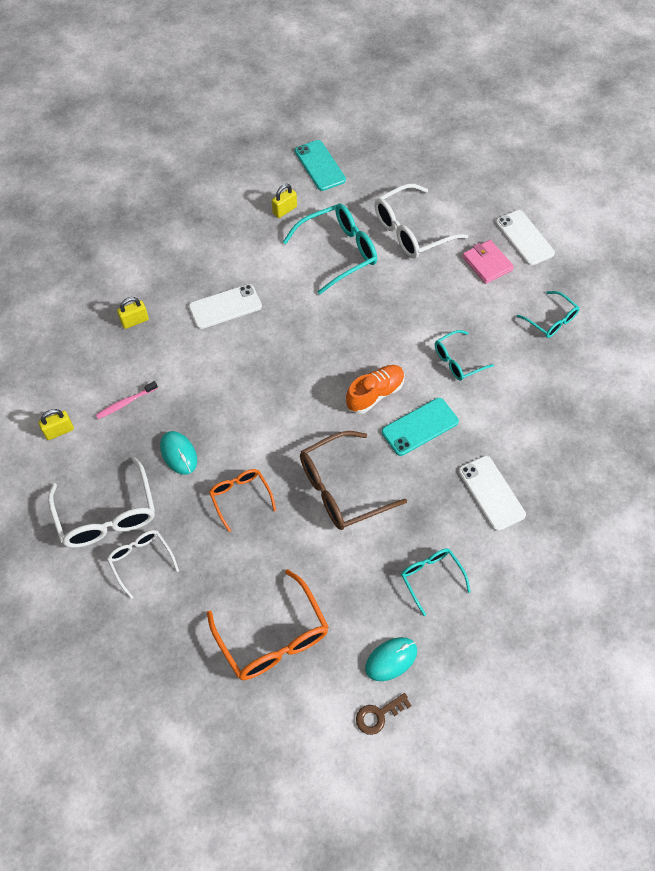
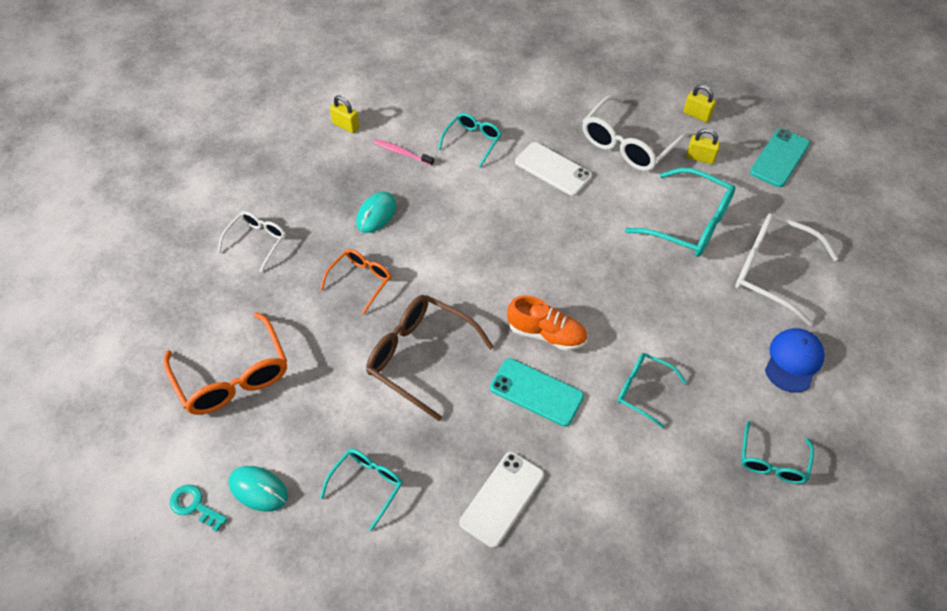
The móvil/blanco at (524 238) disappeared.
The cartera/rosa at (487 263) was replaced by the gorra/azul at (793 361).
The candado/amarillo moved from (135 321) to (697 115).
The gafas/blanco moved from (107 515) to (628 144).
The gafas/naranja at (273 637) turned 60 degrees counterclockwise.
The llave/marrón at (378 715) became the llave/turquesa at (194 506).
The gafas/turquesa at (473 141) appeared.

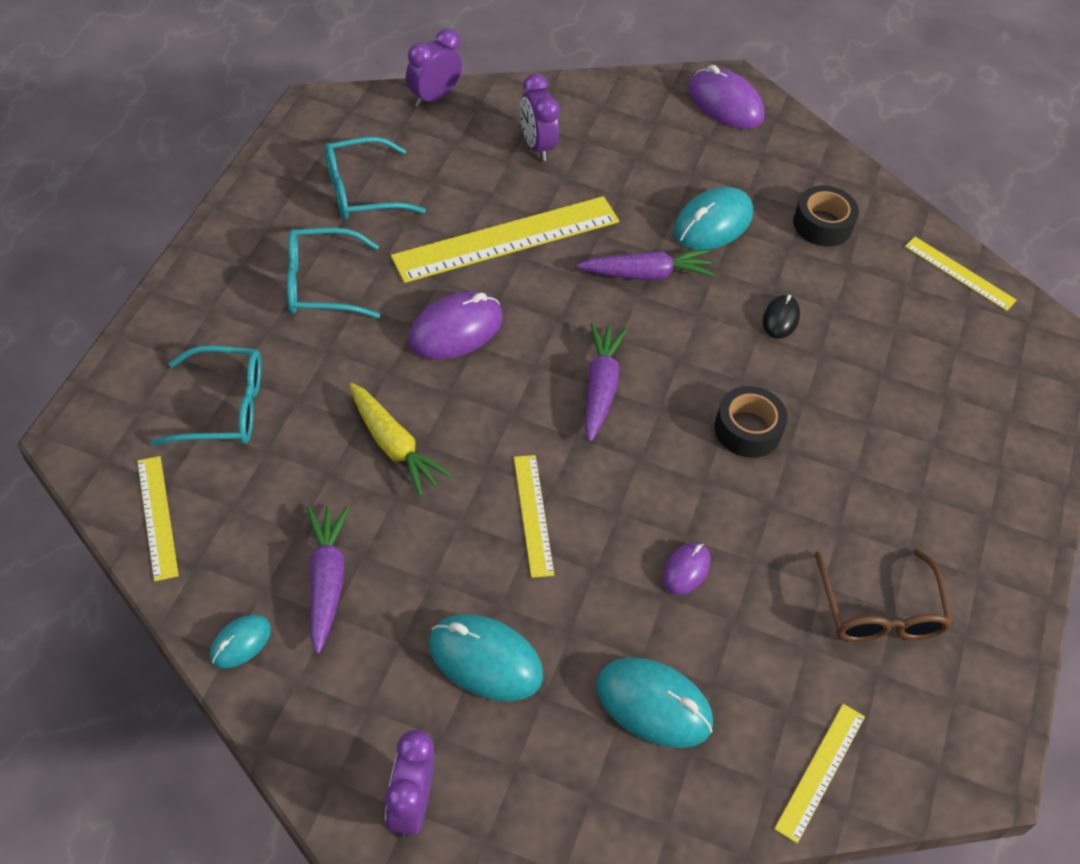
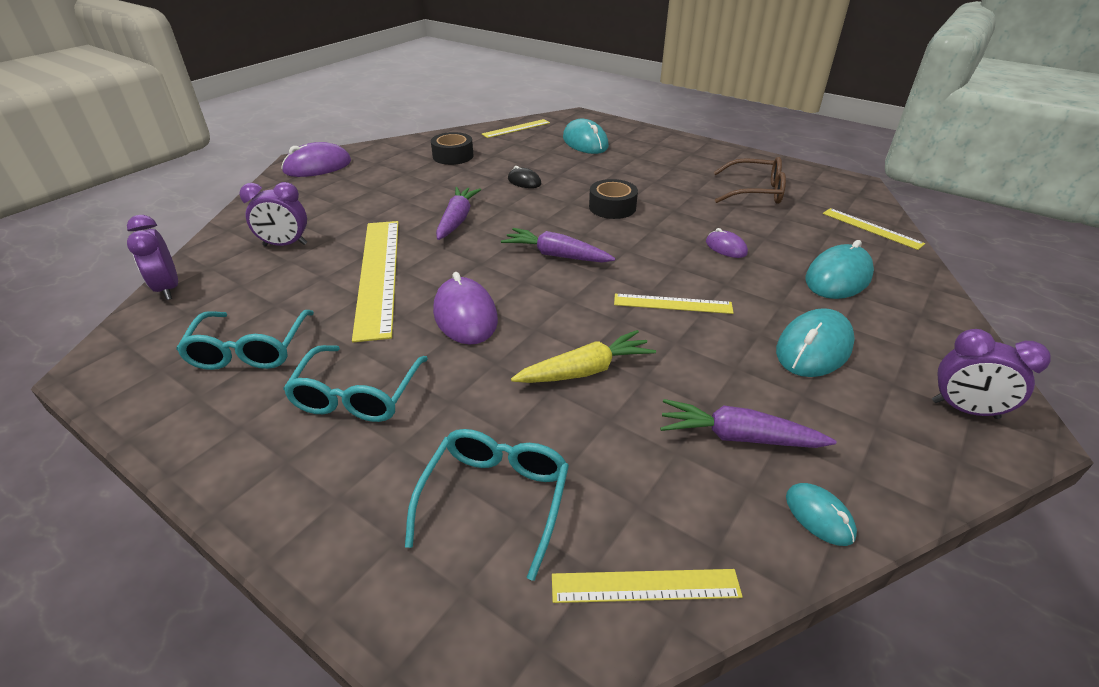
The ratón/turquesa moved from (713 223) to (585 142).

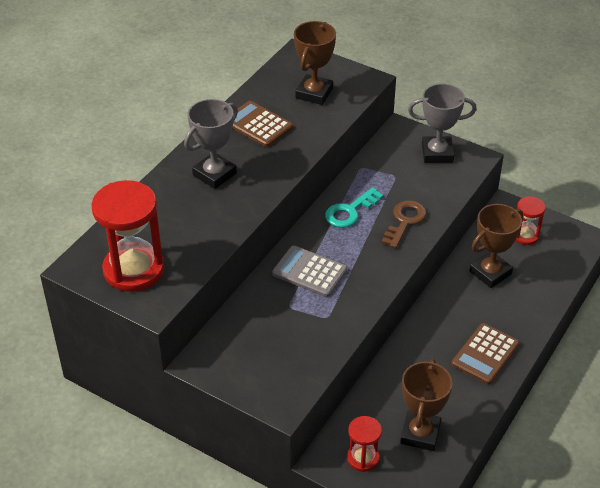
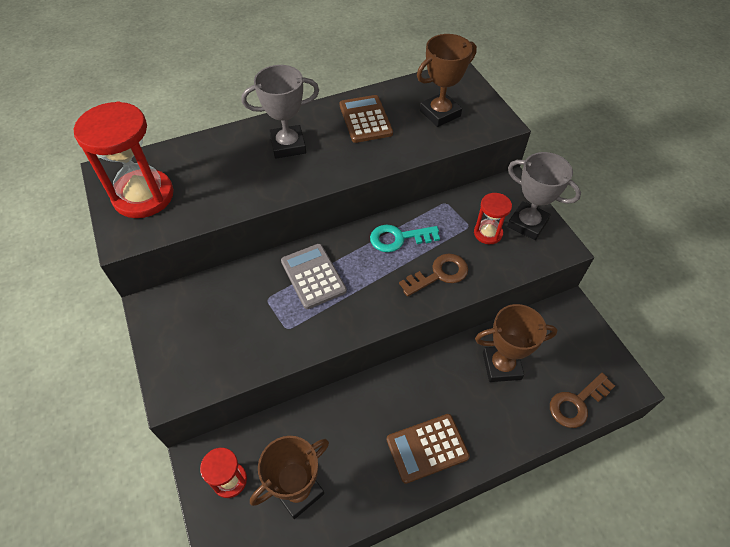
The reloj de arena/rojo moved from (525 235) to (488 233).
The llave/marrón at (577 403) appeared.

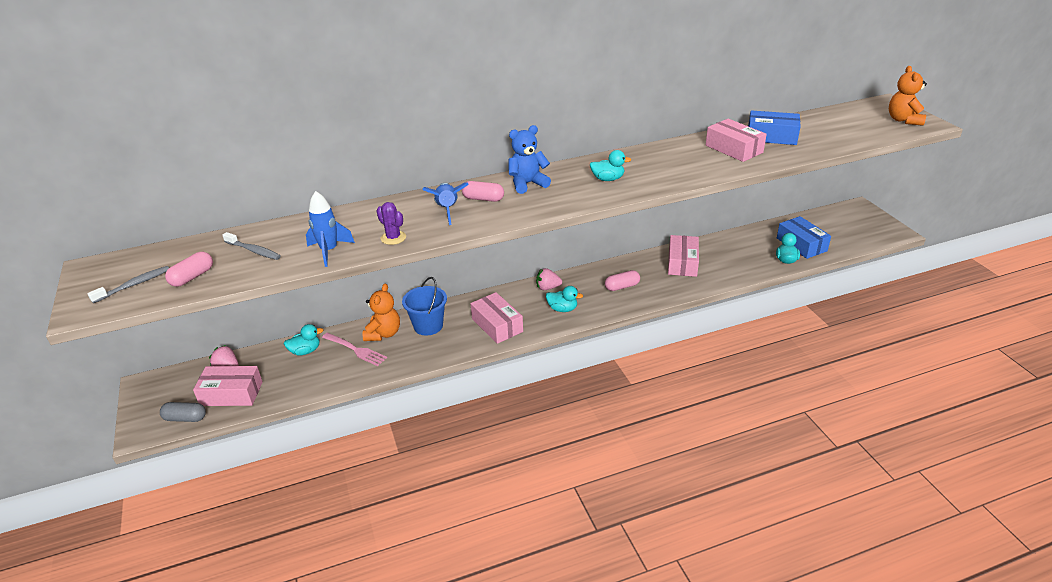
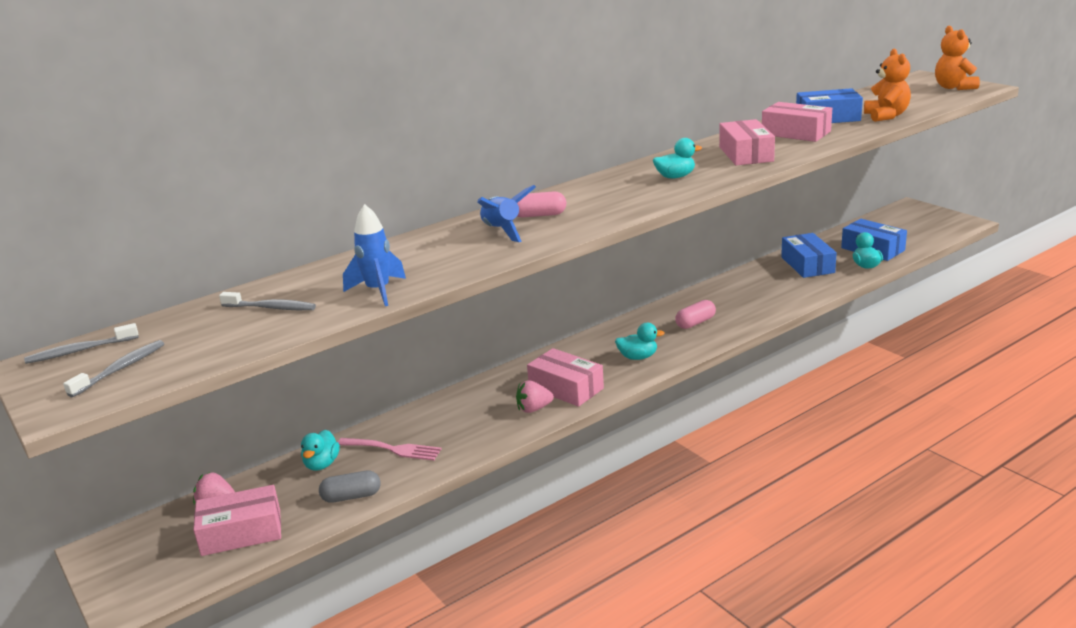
The osito/azul at (527 184) disappeared.
The cactus/morado at (393 238) disappeared.
The caja/rosa moved from (682 263) to (746 154).
The cápsula/rosa at (192 277) disappeared.
The fresa/rosa moved from (548 288) to (534 409).
The balde/azul at (428 326) disappeared.
The osito/naranja moved from (383 334) to (886 116).
The pato/turquesa at (305 351) turned 135 degrees clockwise.
The cápsula/gris moved from (185 418) to (351 496).
The caja/azul at (807 265) appeared.
The cepillo de dientes/gris at (80 351) appeared.

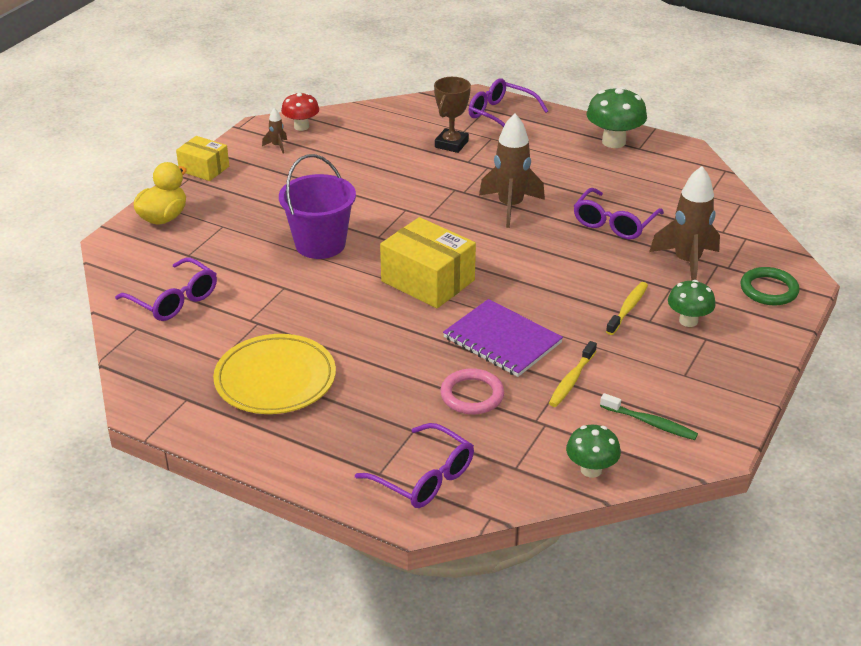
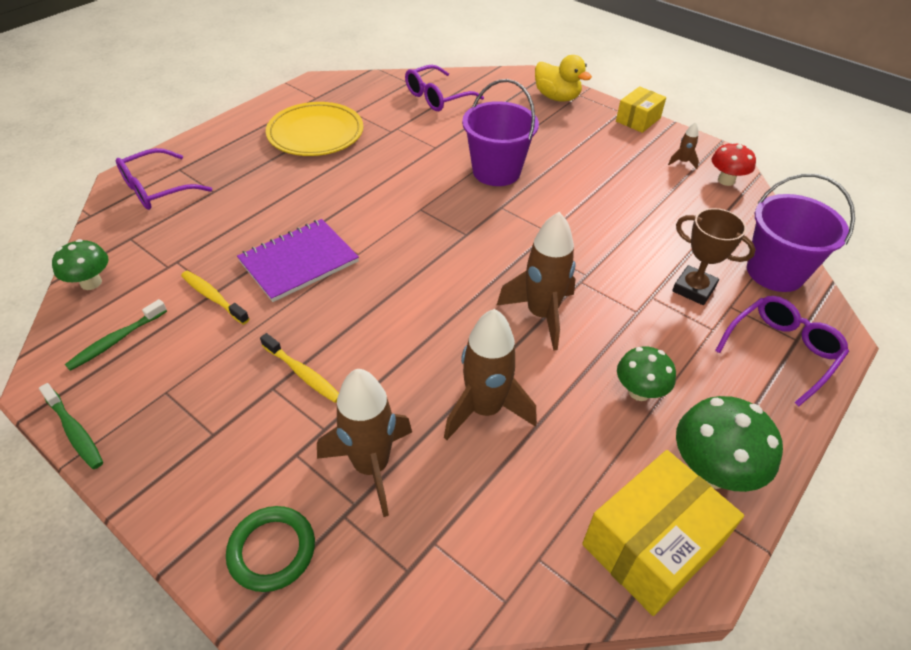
The gafas/morado at (614 223) was replaced by the cohete/marrón at (485 409).
The caja/amarillo moved from (428 281) to (651 545).
The seta/verde moved from (688 321) to (639 391).
The anillo/rosa at (472 395) disappeared.
The balde/morado at (775 272) appeared.
The cepillo de dientes/verde at (75 431) appeared.

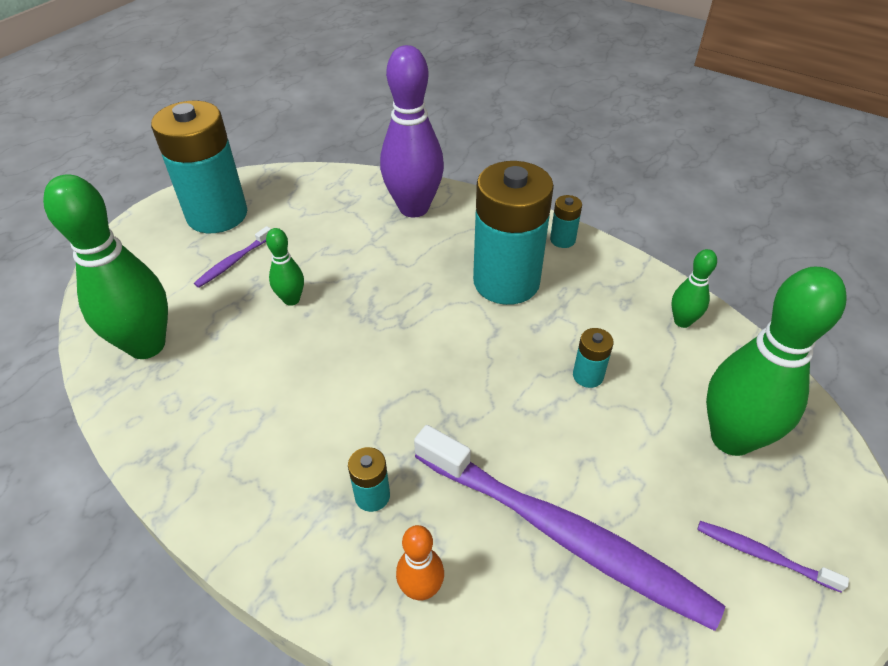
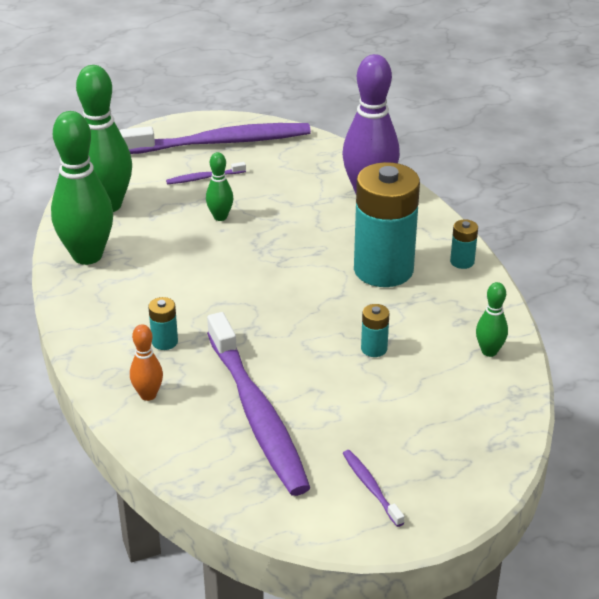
The pila/turquesa at (217 215) was replaced by the cepillo de dientes/morado at (221 142).
The bolo/verde moved from (731 438) to (87 256).

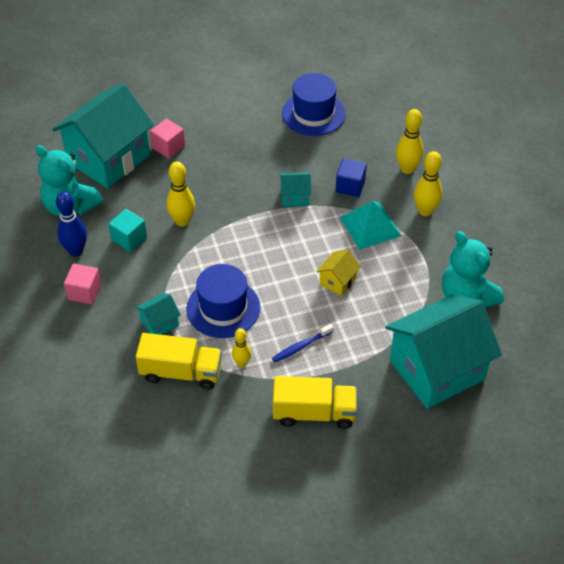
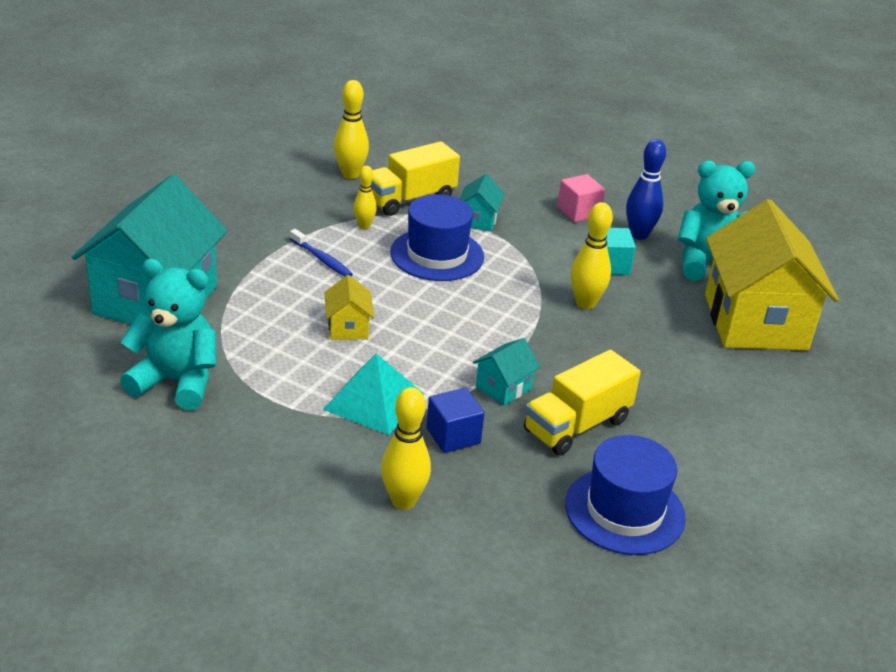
The casa/turquesa at (108 158) became the casa/amarillo at (755 322).
The cubo/rosa at (168 147) disappeared.
The bolo/amarillo moved from (425 211) to (350 174).
The cepillo de dientes/azul at (301 346) turned 120 degrees clockwise.
The camión/amarillo moved from (314 413) to (577 425).

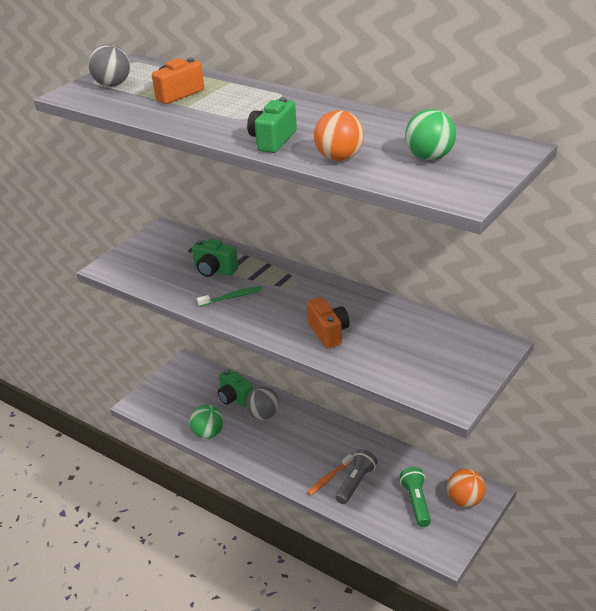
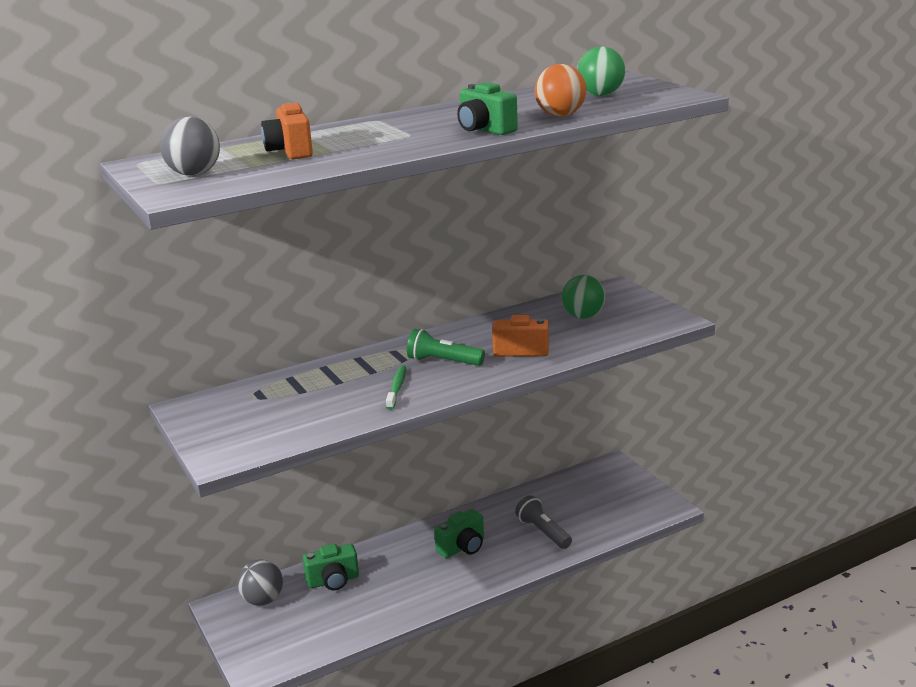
The cámara/verde moved from (214 270) to (462 547).
The pelota/gris moved from (263 415) to (263 600).
The pelota/verde moved from (208 434) to (583 316).
The cepillo de dientes/naranja at (329 478) disappeared.
The lámpara de mano/verde moved from (416 502) to (443 362).
The pelota/naranja at (465 500) disappeared.

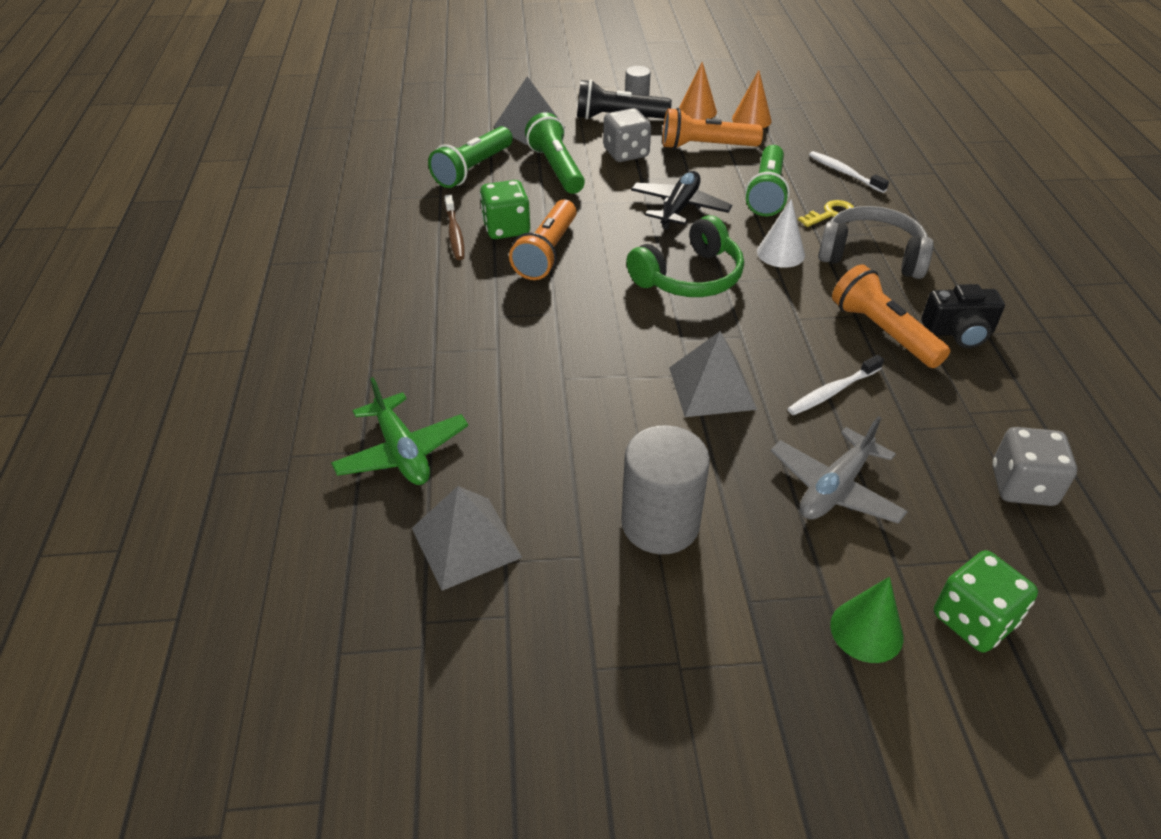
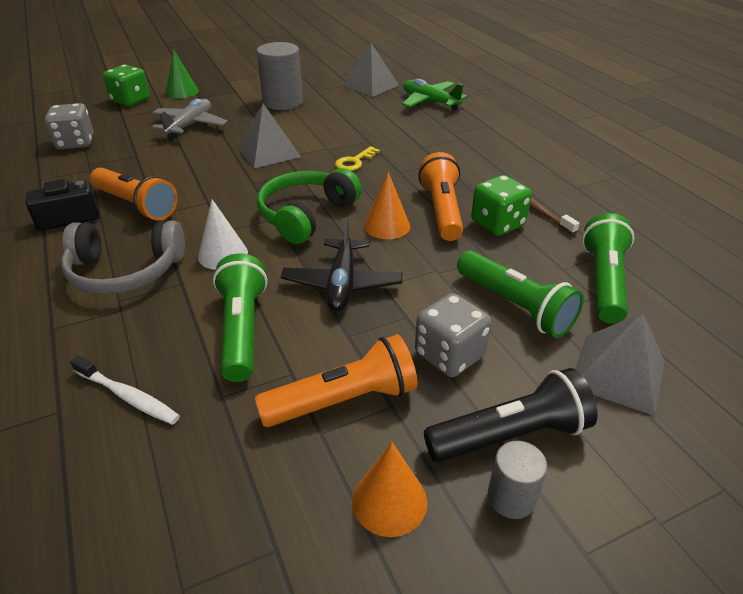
The cono/naranja moved from (751 119) to (387 226).
The llave/amarillo moved from (830 214) to (354 162).
The cepillo de dientes/blanco at (832 391) disappeared.

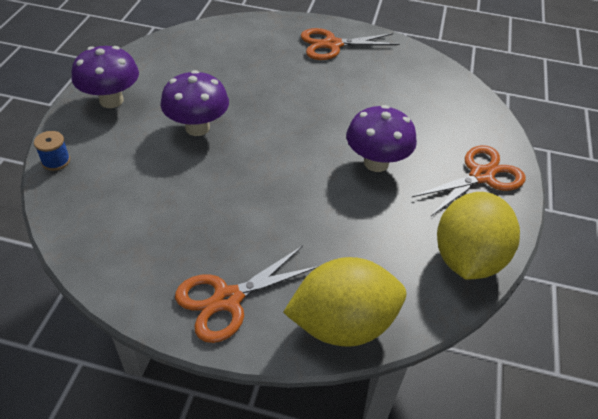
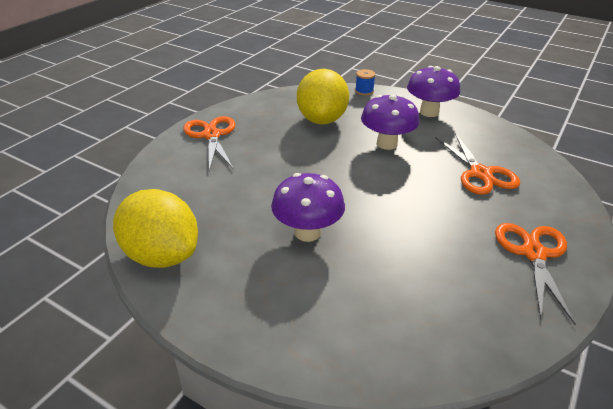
The tijeras/naranja moved from (481 176) to (480 173).
The limón/amarillo moved from (342 324) to (322 119).

